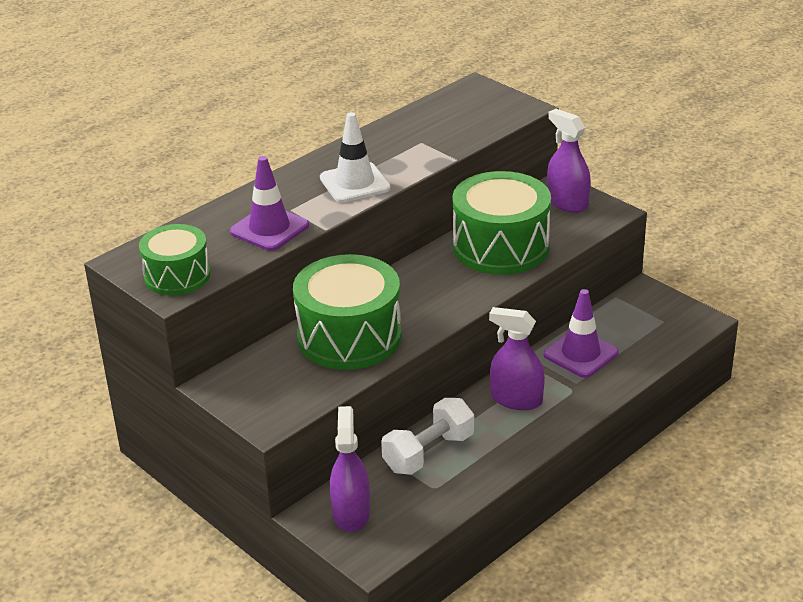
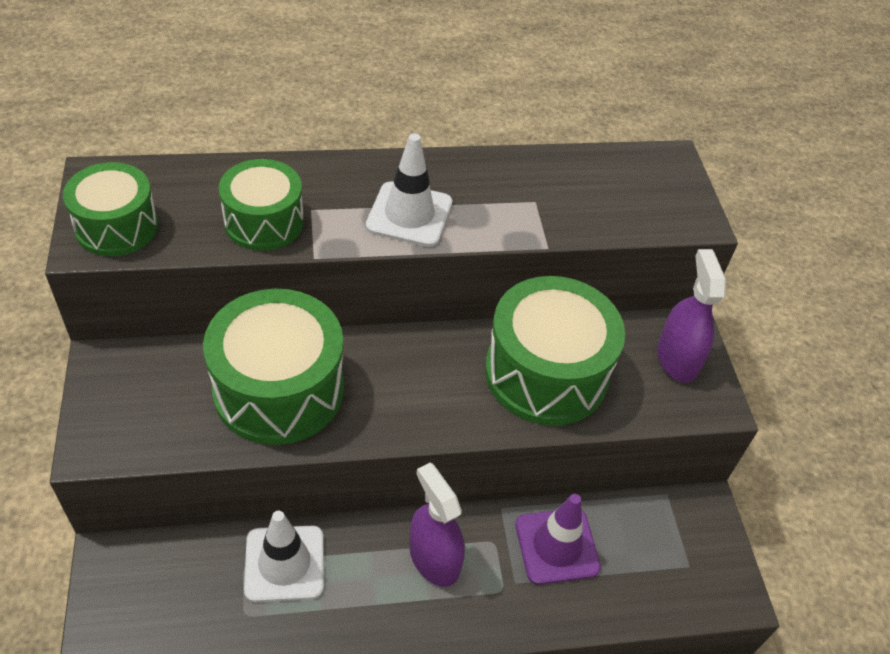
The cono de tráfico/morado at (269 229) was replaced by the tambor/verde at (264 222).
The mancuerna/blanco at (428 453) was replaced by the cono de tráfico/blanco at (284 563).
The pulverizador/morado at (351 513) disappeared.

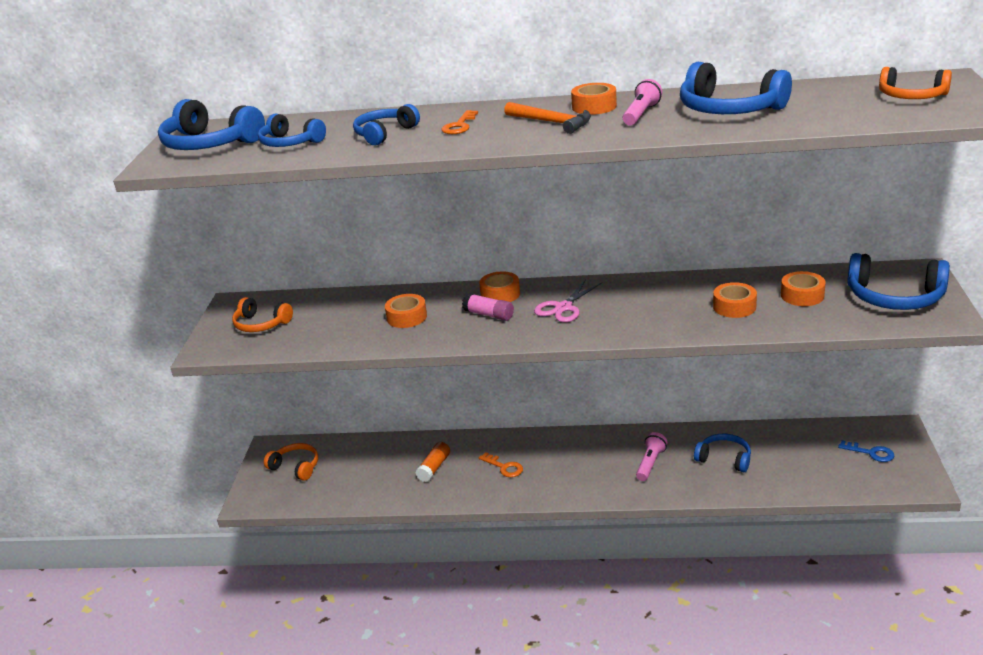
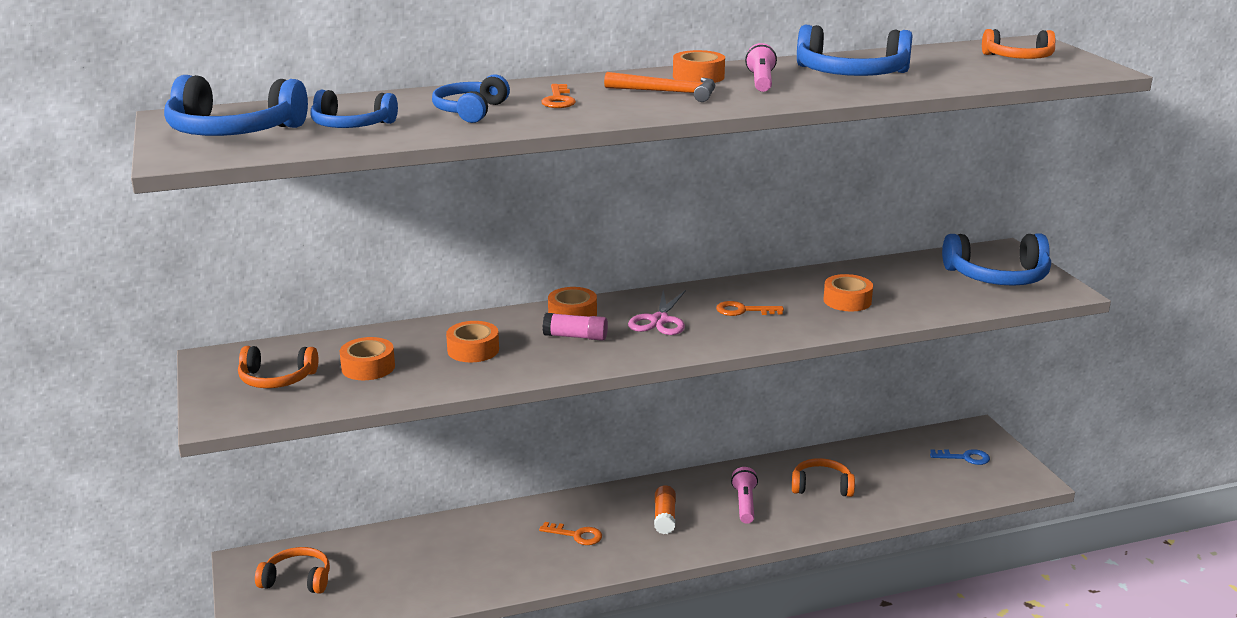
The cinta adhesiva/naranja moved from (802 295) to (368 367).
The auriculares/azul at (724 458) became the auriculares/naranja at (821 486).
The barra de pegamento/naranja moved from (434 468) to (664 517).
The llave/naranja at (743 310) appeared.

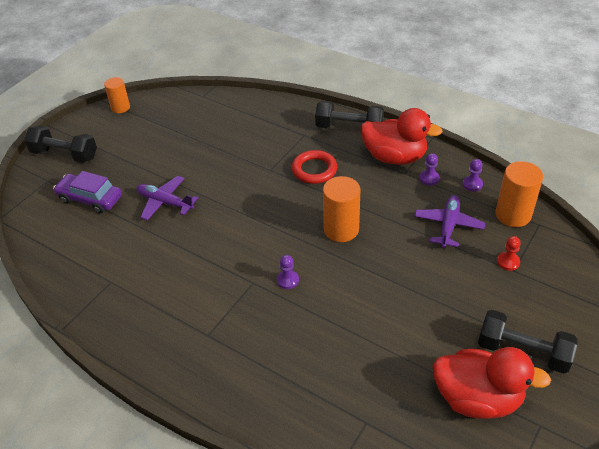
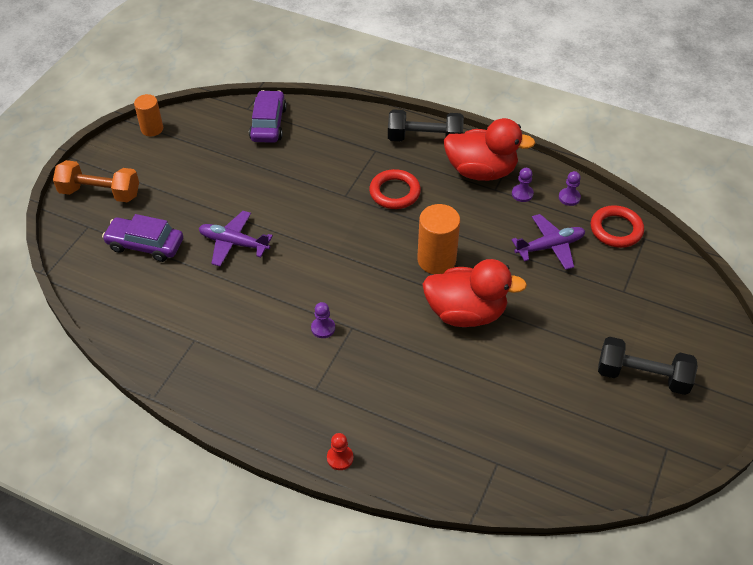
The mancuerna/negro at (64 155) became the mancuerna/naranja at (100 193).
The cilindro/naranja at (513 215) was replaced by the anillo/rojo at (616 229).
The avión/morado at (448 225) turned 60 degrees clockwise.
The peón/rojo moved from (508 262) to (340 458).
The peón/morado moved from (288 280) to (323 328).
The pato/rojo moved from (477 398) to (466 313).
The coche/morado at (268 124) appeared.

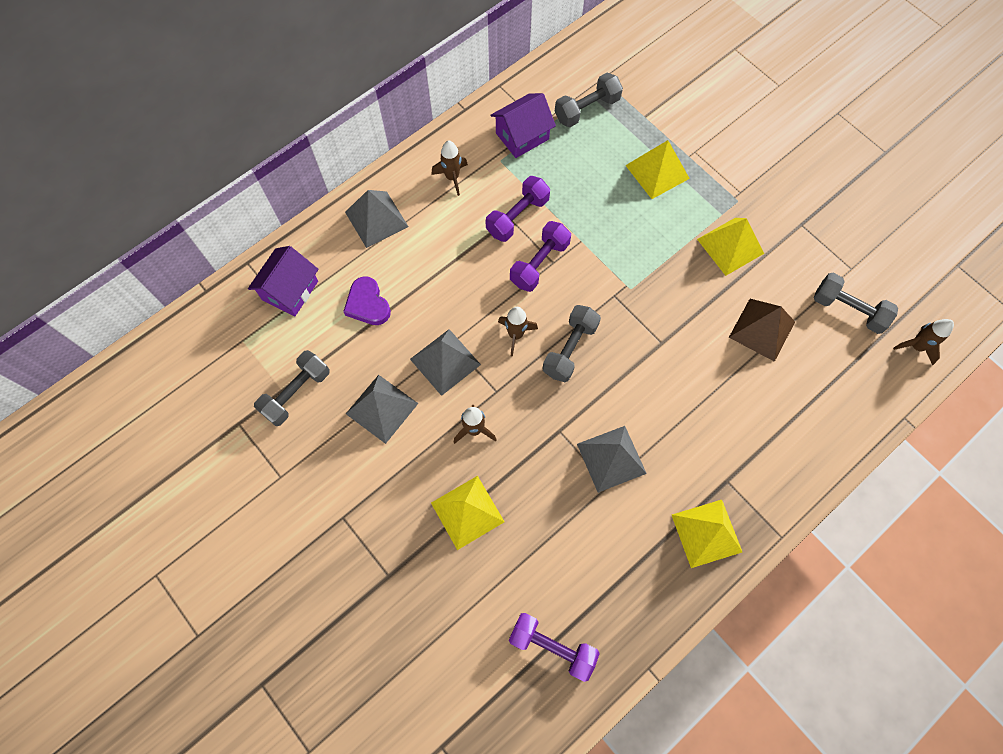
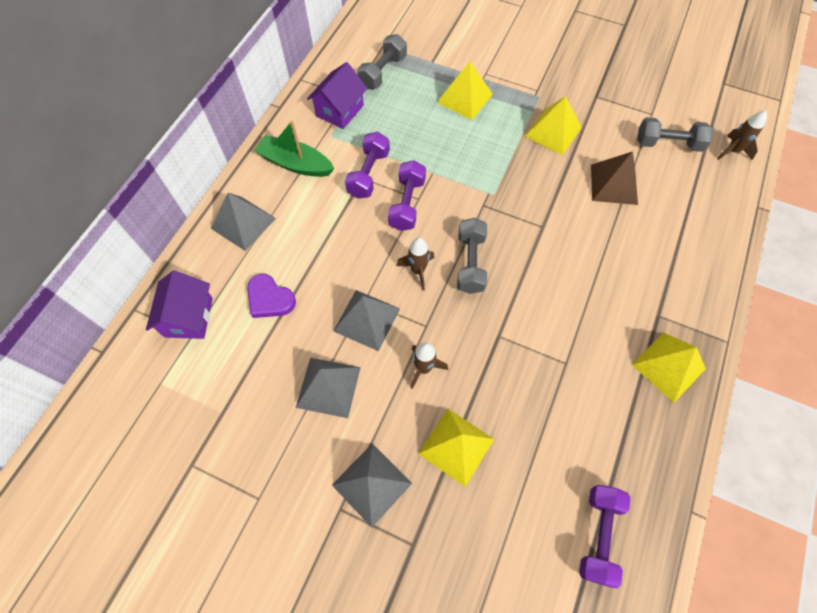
The cohete/marrón at (452 177) was replaced by the barco/verde at (295 164).
The mancuerna/gris at (296 393) disappeared.
The pirámide/gris moved from (611 458) to (371 484).
The mancuerna/morado at (552 646) turned 75 degrees counterclockwise.

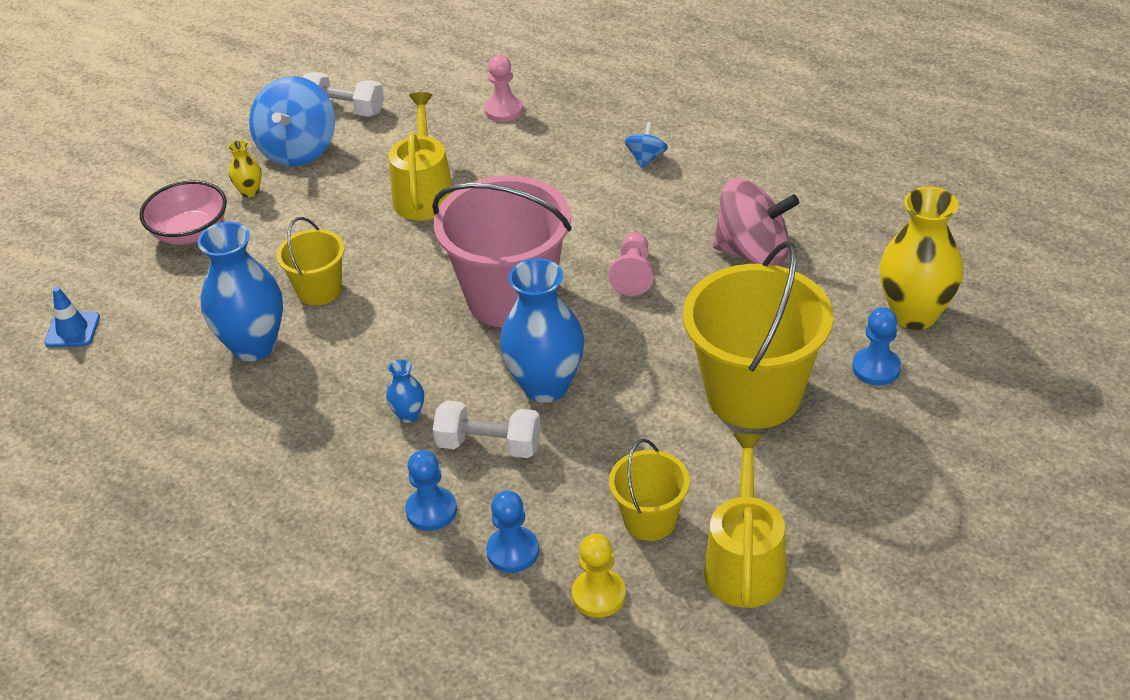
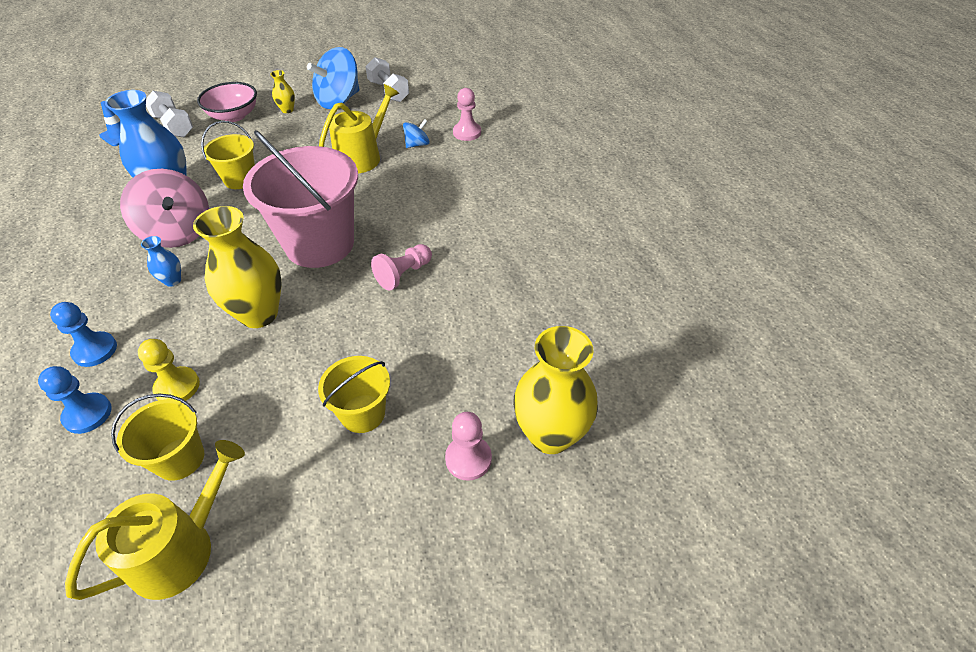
The peonza/azul moved from (646 158) to (417 144).
The peonza/rosa moved from (753 252) to (178 232).
The balde/amarillo at (753 393) changed to 0.51 times the size.
The florero/azul at (546 386) became the florero/amarillo at (259 314).
The peón/azul at (876 368) became the peón/rosa at (468 459).
The mancuerna/blanco moved from (489 445) to (174 126).
The peón/amarillo moved from (598 595) to (177 387).

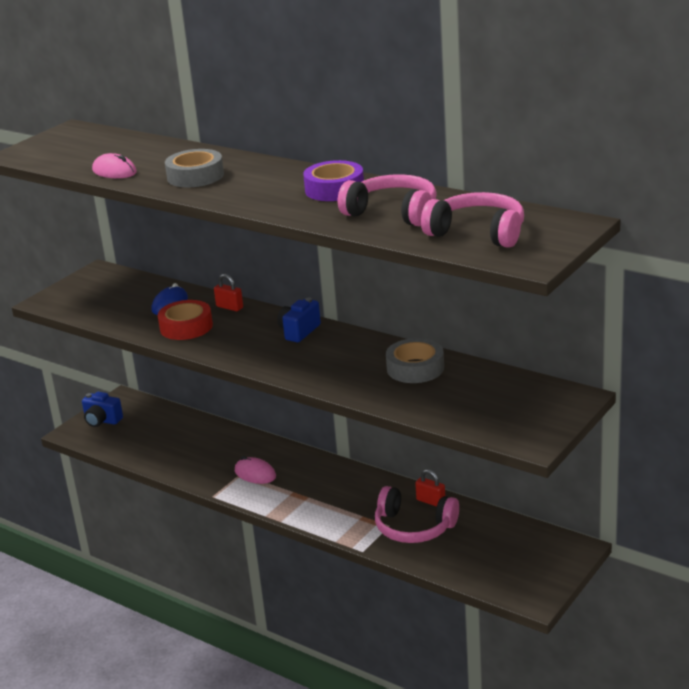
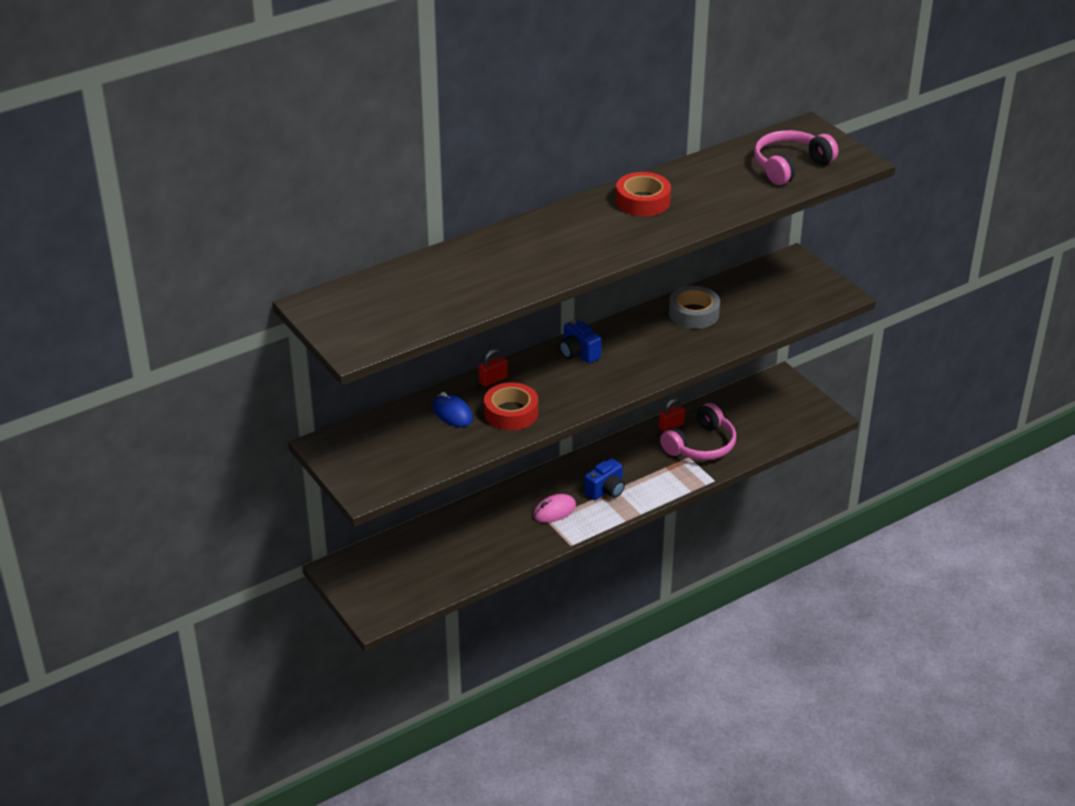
The cinta adhesiva/gris at (195 176) disappeared.
The ratón/rosa at (114 171) disappeared.
The cinta adhesiva/morado at (334 189) became the cinta adhesiva/rojo at (642 201).
The auriculares/rosa at (393 213) disappeared.
The cámara/azul moved from (102 421) to (606 490).

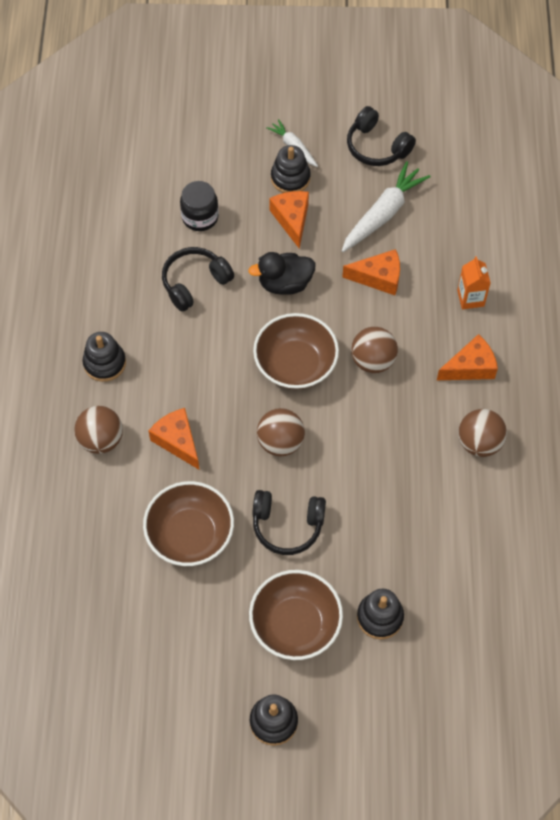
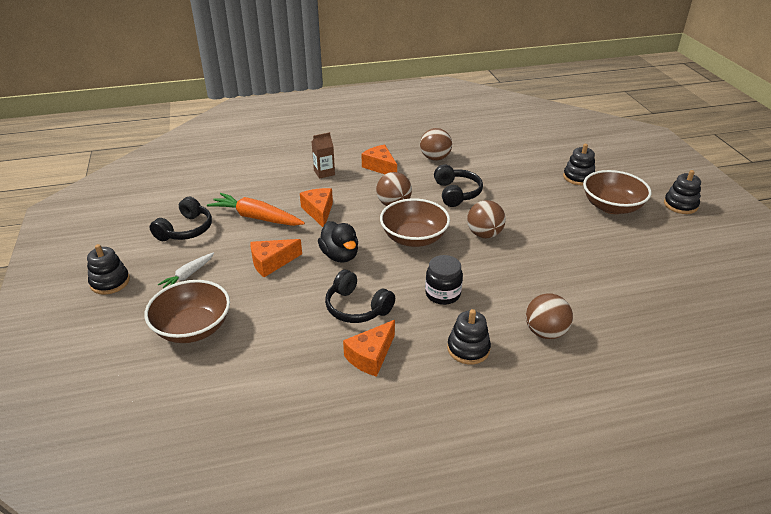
The juguete apilable/negro moved from (290 178) to (110 282).
The zanahoria/blanco at (383 214) became the zanahoria/naranja at (256 217).
The tarro/negro moved from (200 217) to (442 294).
The cartón de leche/naranja at (470 298) became the cartón de leche/marrón at (324 173).
The queso/naranja moved from (177 441) to (371 356).
The cuenco/marrón moved from (190 534) to (193 328).
The auriculares/negro moved from (287 525) to (456 193).

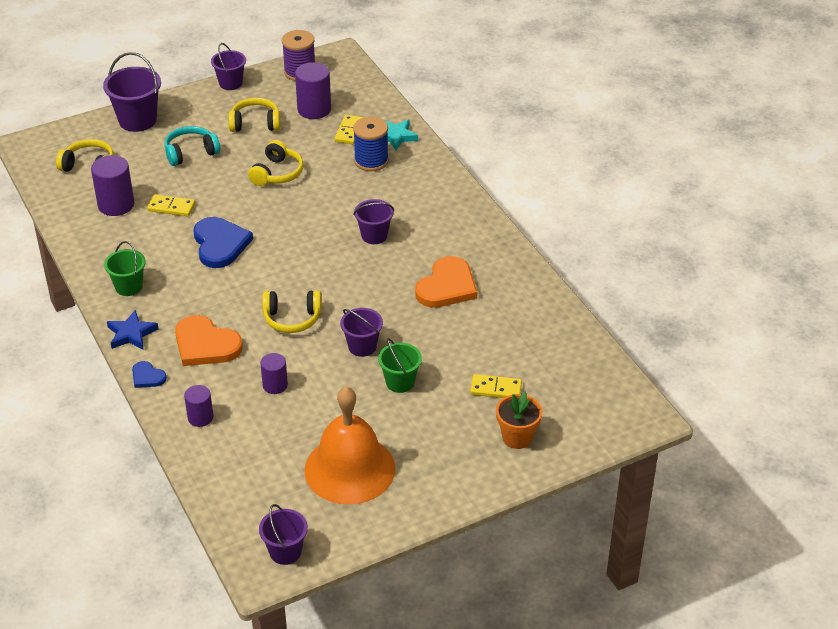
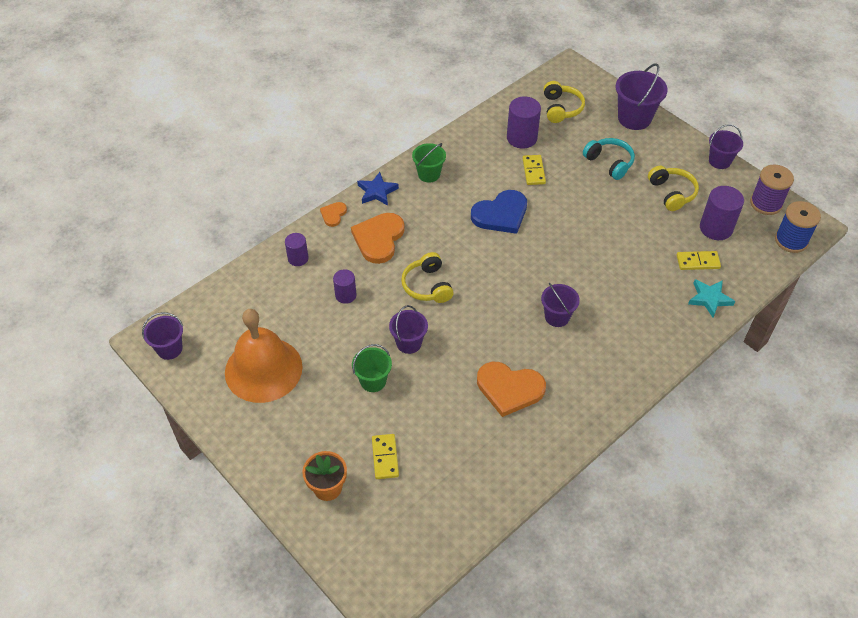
The carrete/azul moved from (371 161) to (791 240).
The auriculares/amarillo at (277 173) disappeared.
The corazón/azul at (147 377) became the corazón/naranja at (333 214).

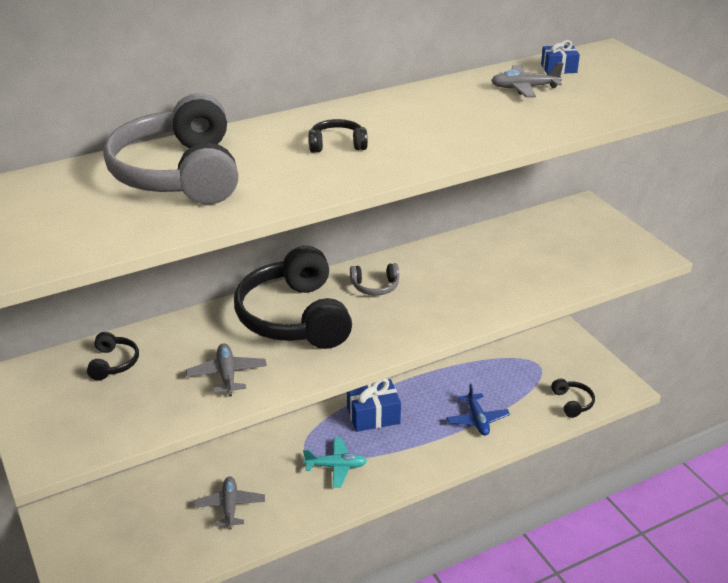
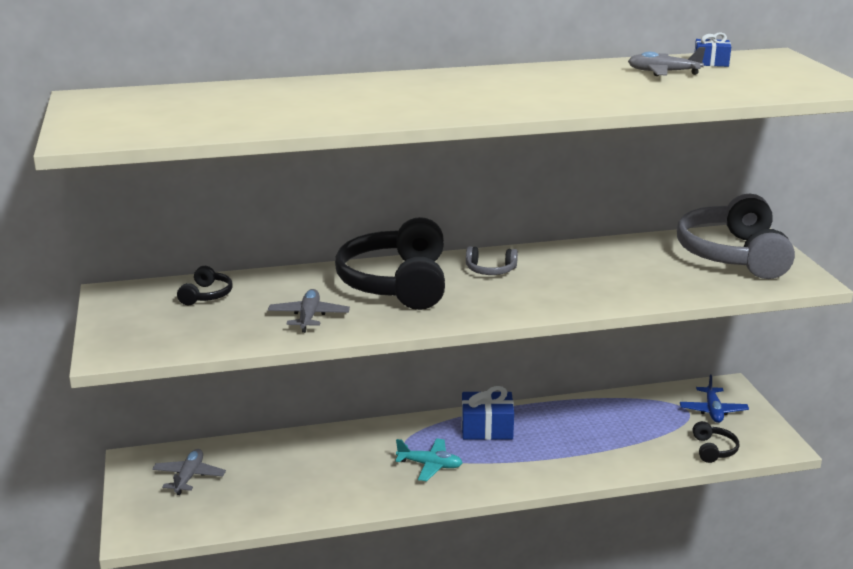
The auriculares/gris moved from (179 174) to (733 255).
The auriculares/negro at (337 145) disappeared.
The avión/azul moved from (477 420) to (713 411).
The avión/gris moved from (230 506) to (189 477).

